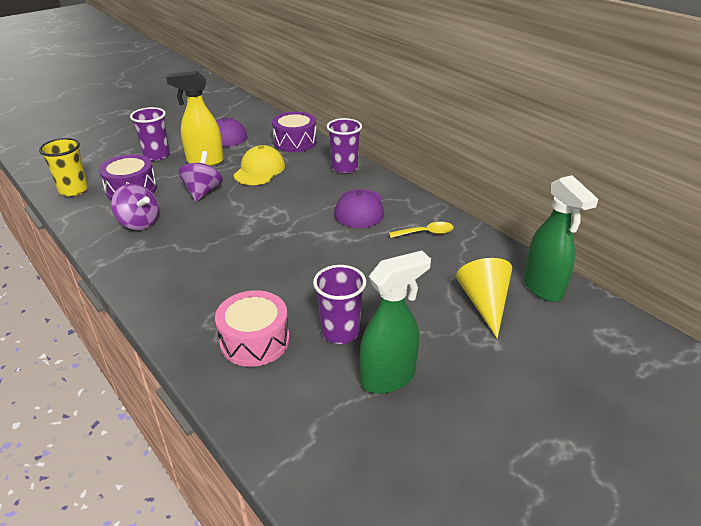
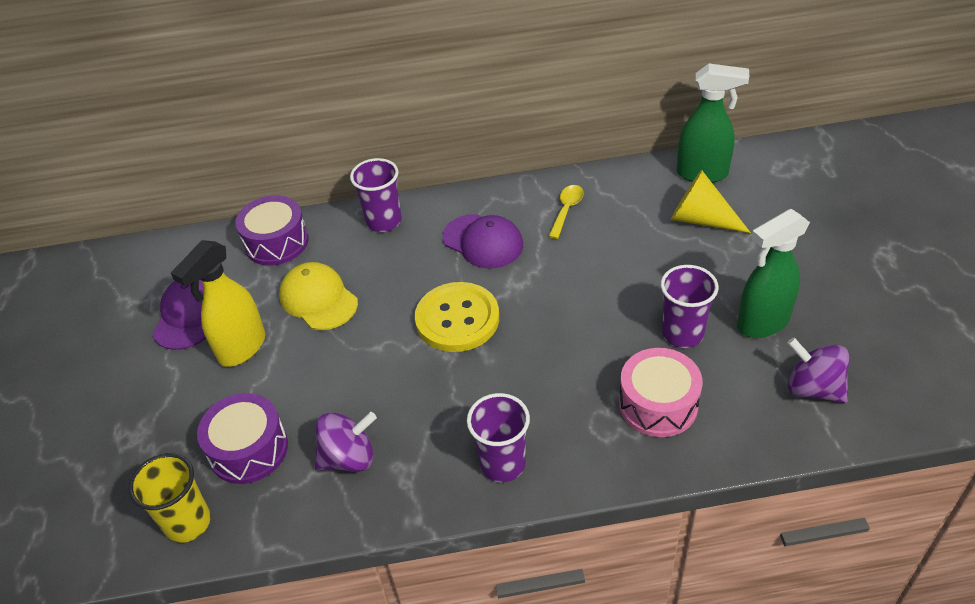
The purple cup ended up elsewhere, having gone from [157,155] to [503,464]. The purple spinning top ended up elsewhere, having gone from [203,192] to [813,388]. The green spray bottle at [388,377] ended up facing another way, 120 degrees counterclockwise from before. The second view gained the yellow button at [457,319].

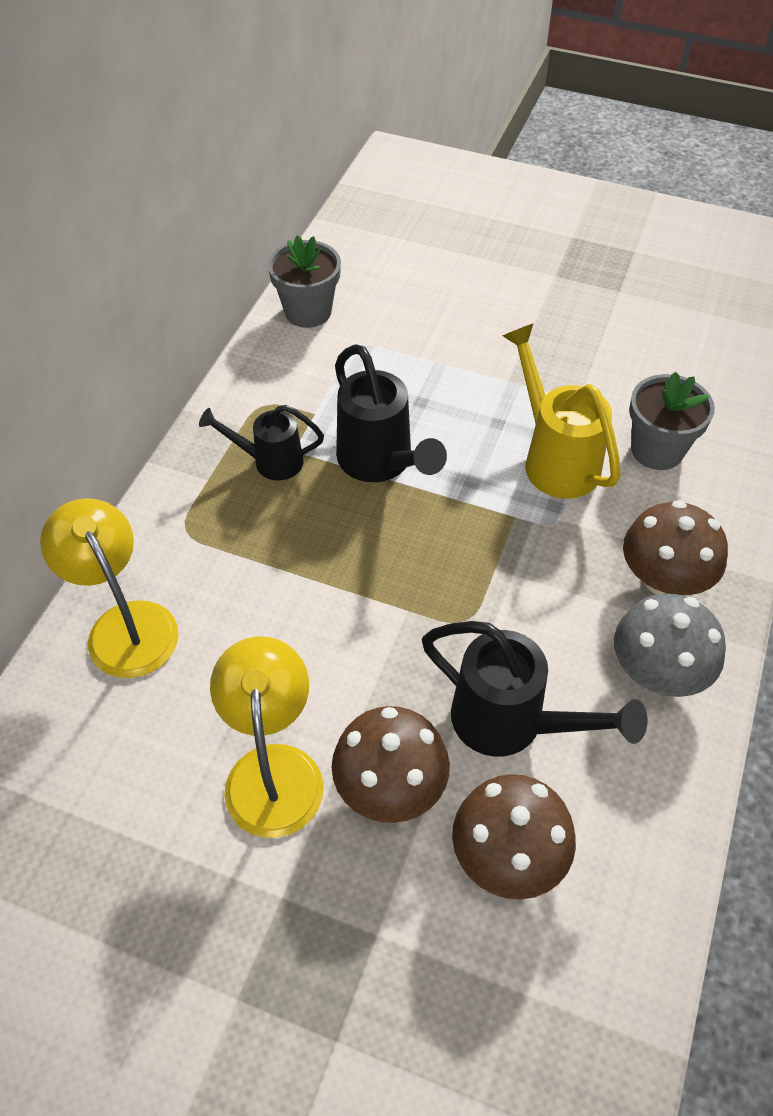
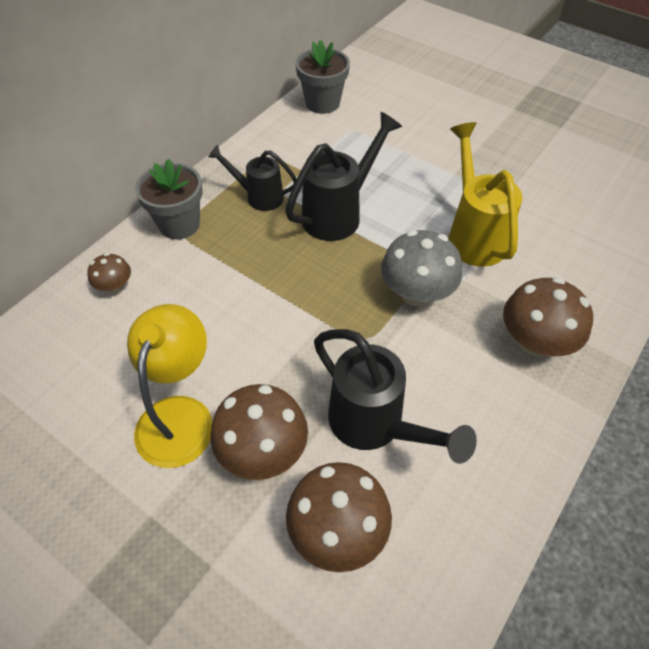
The black watering can at [381,464] ended up facing another way, 120 degrees counterclockwise from before. The grey flower pot ended up elsewhere, having gone from [657,450] to [179,224]. Where the yellow lamp stood at [125,624], the brown mushroom came to stand at [115,286]. The grey mushroom ended up elsewhere, having gone from [657,672] to [416,293].

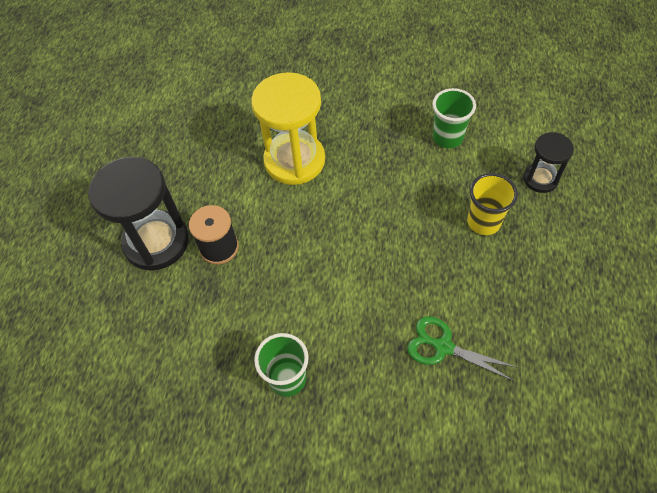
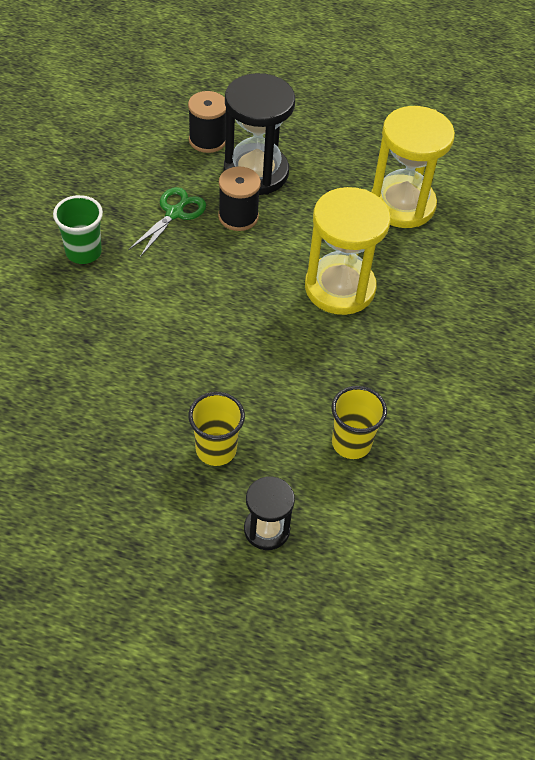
What was the green cup at [447,137] turned into the yellow cup at [351,443]. The green scissors ended up elsewhere, having gone from [443,347] to [174,213]. The second view gained the black spool at [207,140]. The second view gained the yellow hourglass at [402,204].

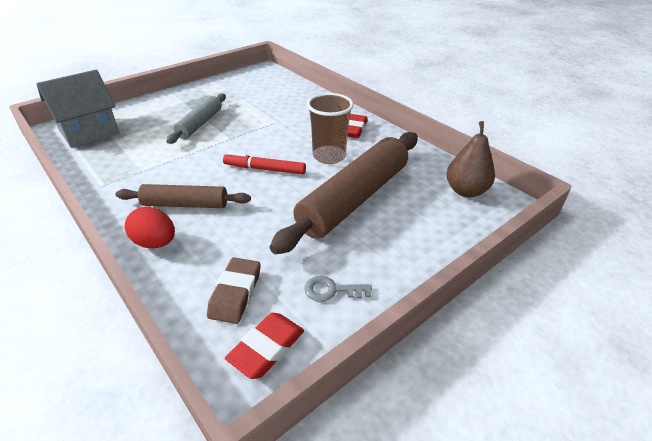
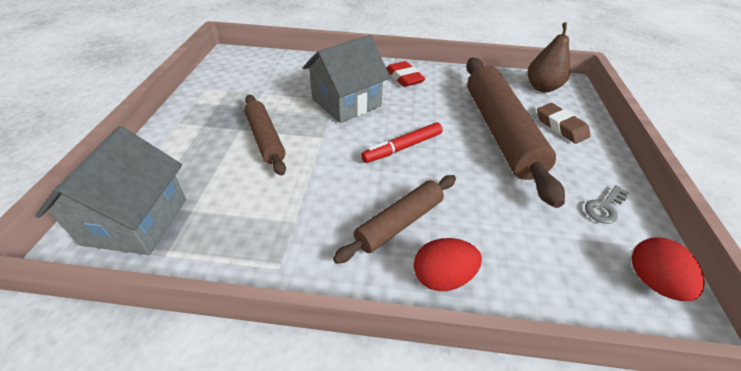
What was the grey rolling pin at [200,124] turned into the brown rolling pin at [265,139]. The second view lost the brown cup at [329,156]. The brown eraser ended up elsewhere, having gone from [235,293] to [561,126]. Where the red eraser stood at [267,348], the red egg came to stand at [652,281]. The second view gained the grey house at [346,103].

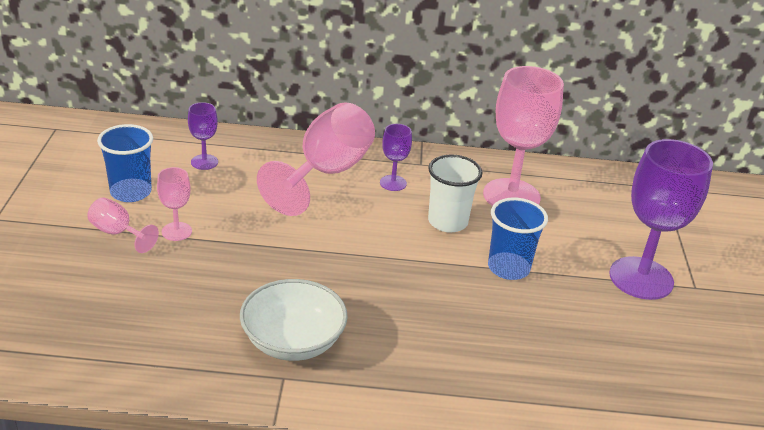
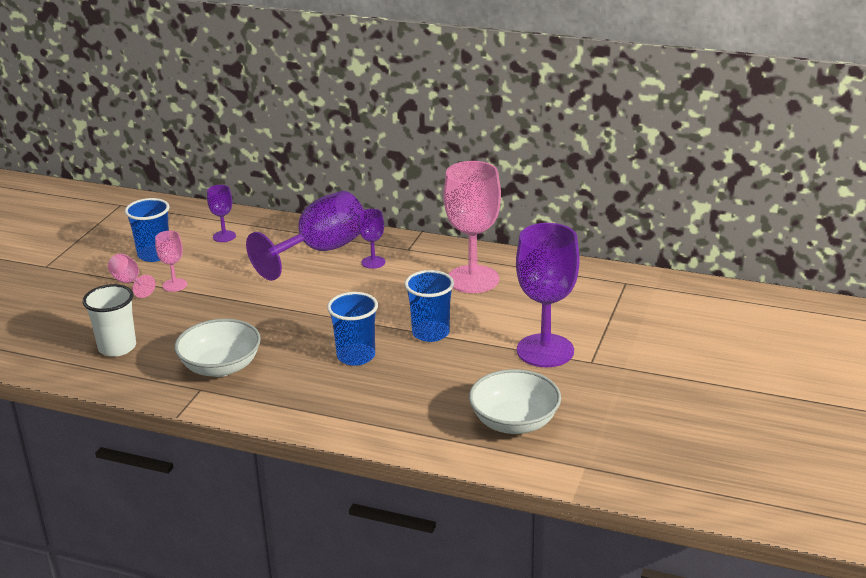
What was the pink goblet at [326,173] turned into the purple goblet at [320,251]. The white cup ended up elsewhere, having gone from [447,222] to [117,347]. The second view gained the blue cup at [356,356]. The second view gained the white bowl at [514,422].

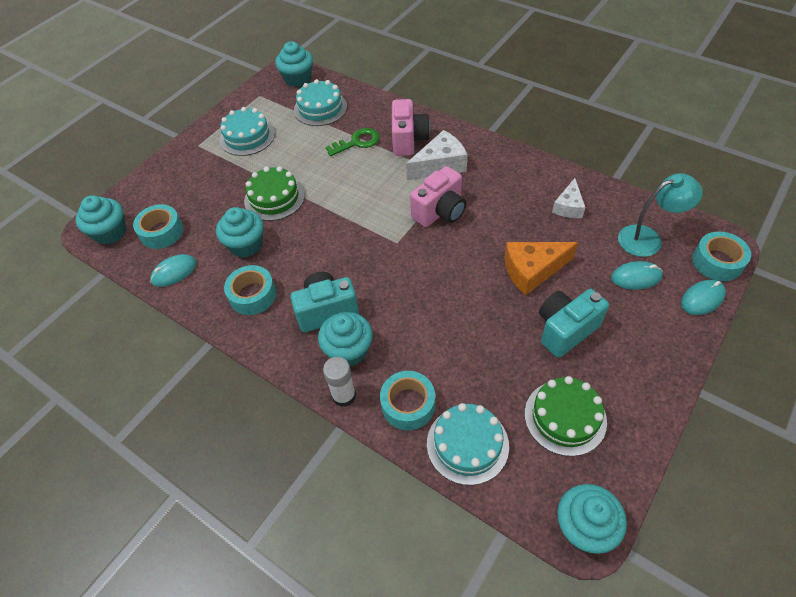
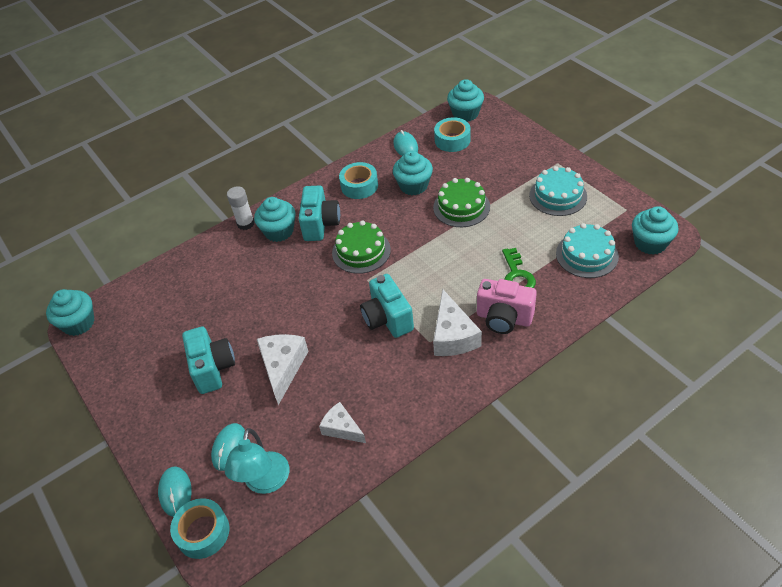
What was the pink camera at [440,212] turned into the turquoise camera at [387,319]. What was the orange cheese at [532,270] turned into the white cheese at [283,367]. The second view lost the turquoise tape at [408,405]. The green cake ended up elsewhere, having gone from [565,417] to [361,251]. The second view lost the turquoise cake at [467,444].

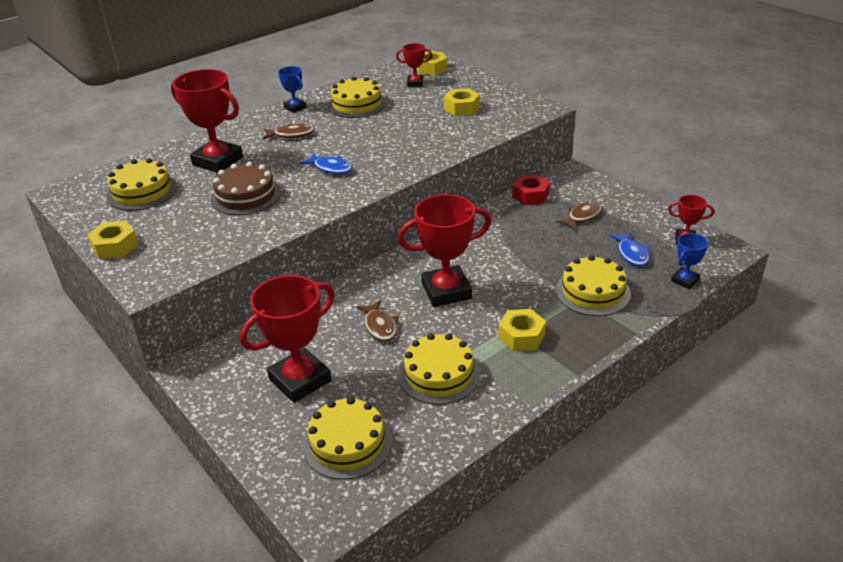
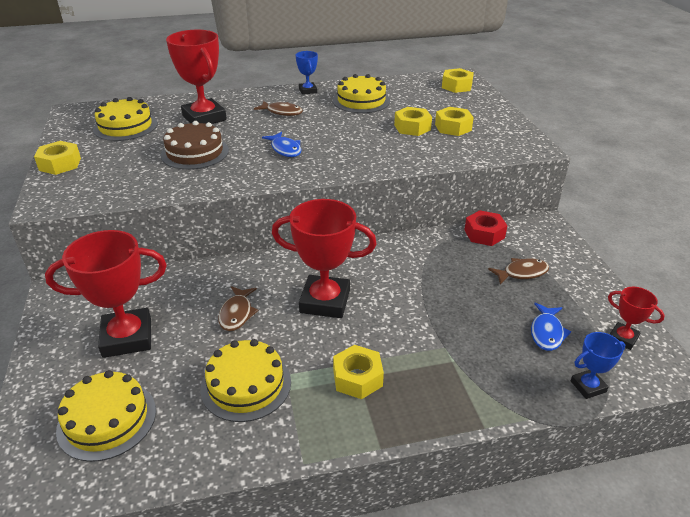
The second view lost the red trophy at [415,83]. The second view lost the yellow cake at [593,292]. The second view gained the yellow nut at [412,127].

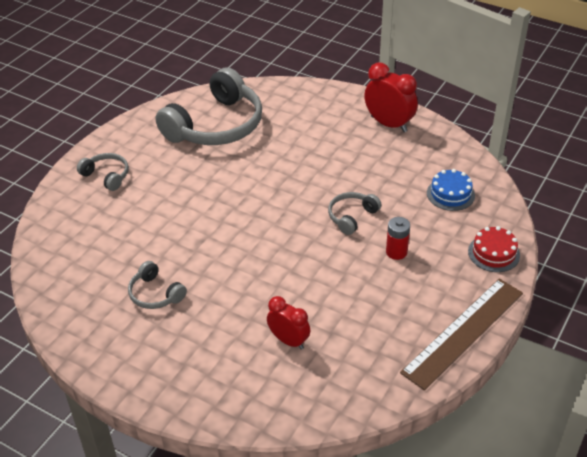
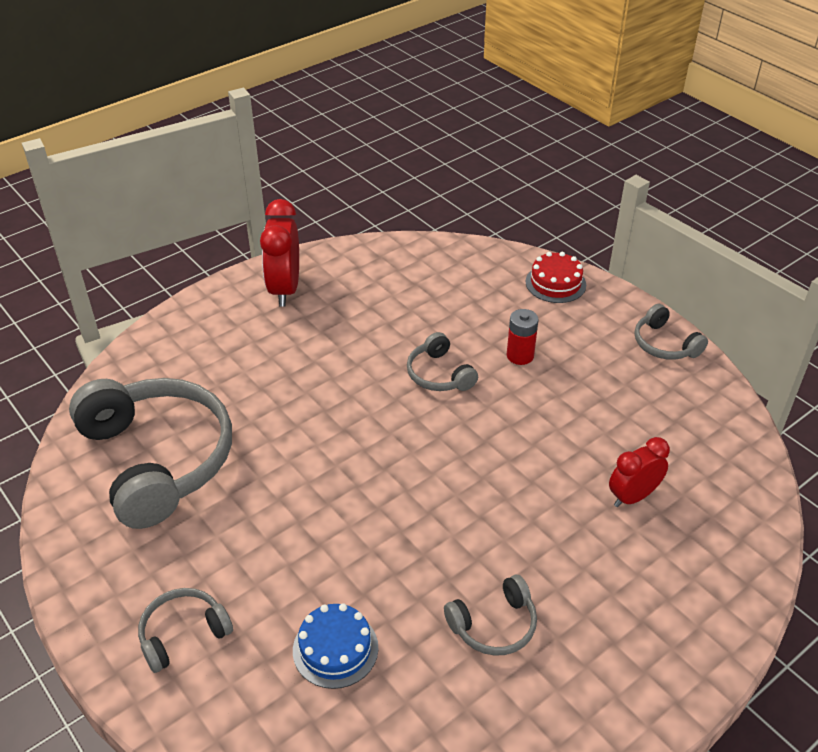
The red clock at [389,124] ended up facing another way, 60 degrees counterclockwise from before. The blue cake ended up elsewhere, having gone from [450,194] to [335,649]. Where the brown ruler stood at [463,332], the grey headphones came to stand at [664,344].

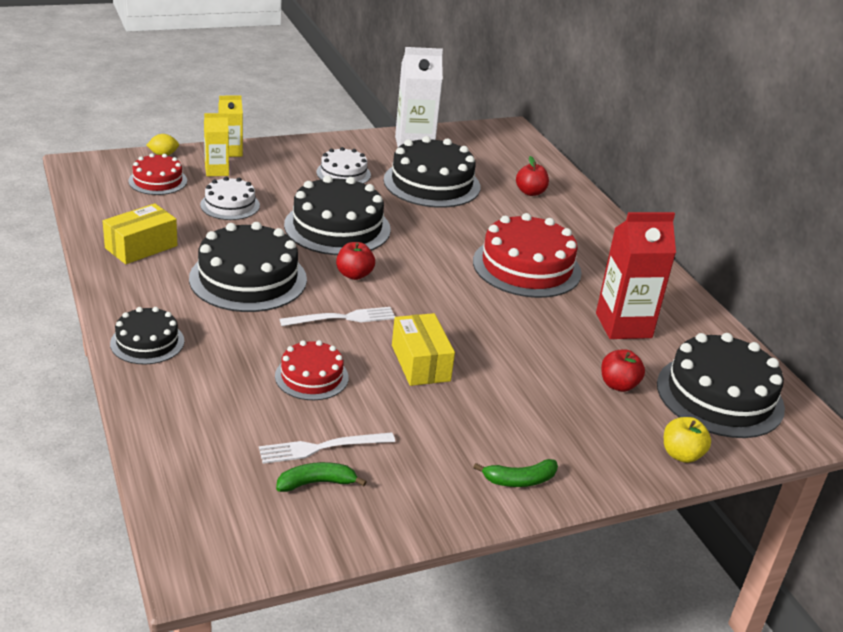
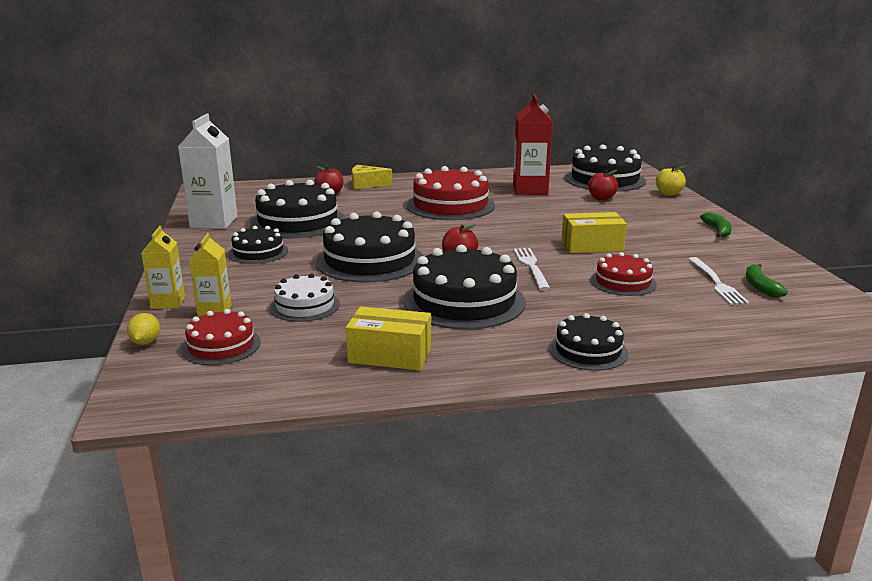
What was the white cake at [343,173] turned into the black cake at [258,252]. The yellow box at [141,247] ended up facing another way, 45 degrees counterclockwise from before. The second view gained the yellow cheese at [366,184].

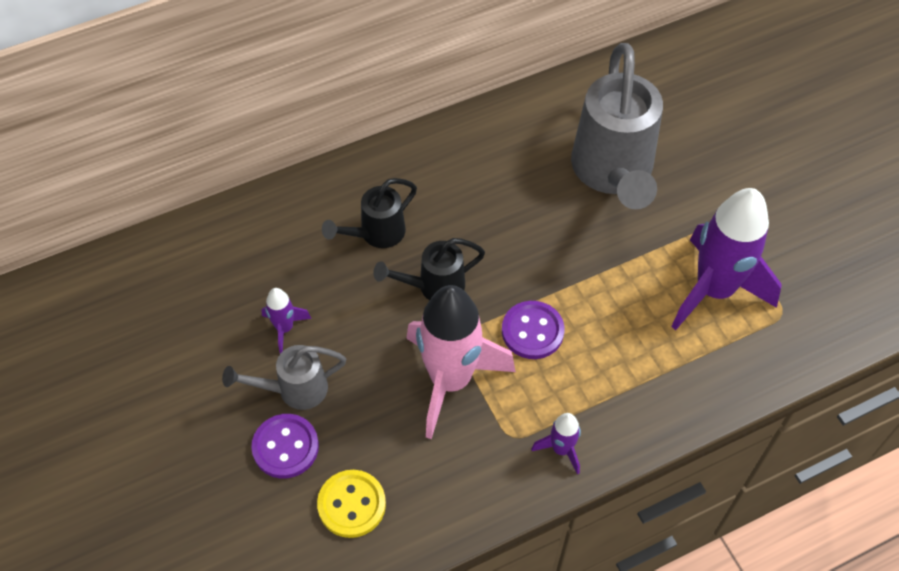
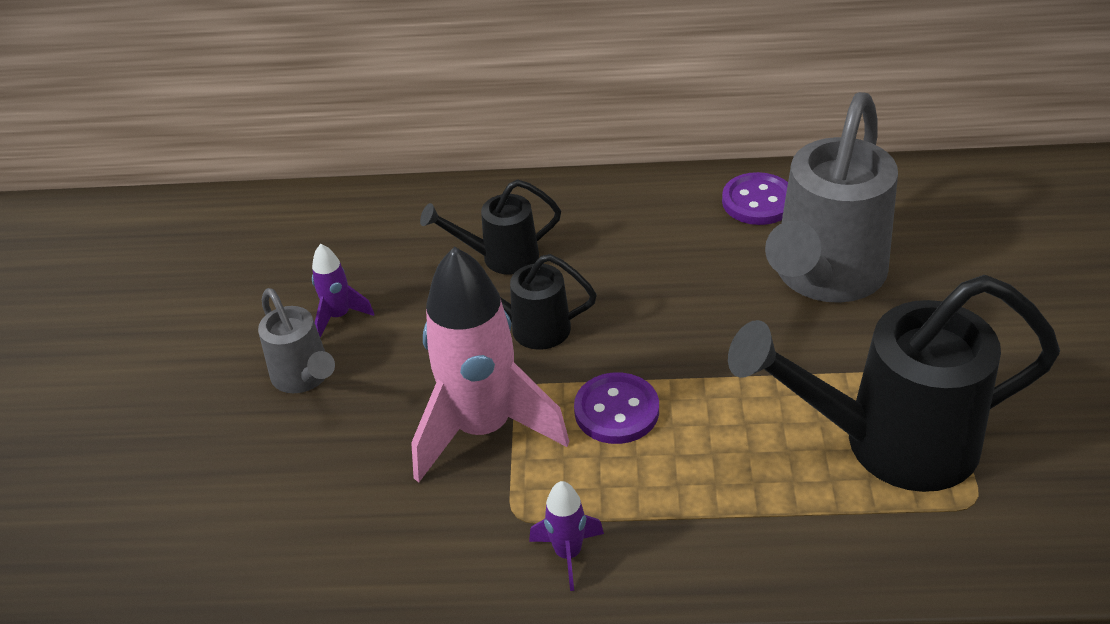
Where the purple rocket stood at [714,290], the black watering can came to stand at [887,443]. The grey watering can at [294,390] ended up facing another way, 135 degrees counterclockwise from before. The purple button ended up elsewhere, having gone from [285,447] to [758,201]. The second view lost the yellow button at [351,504].

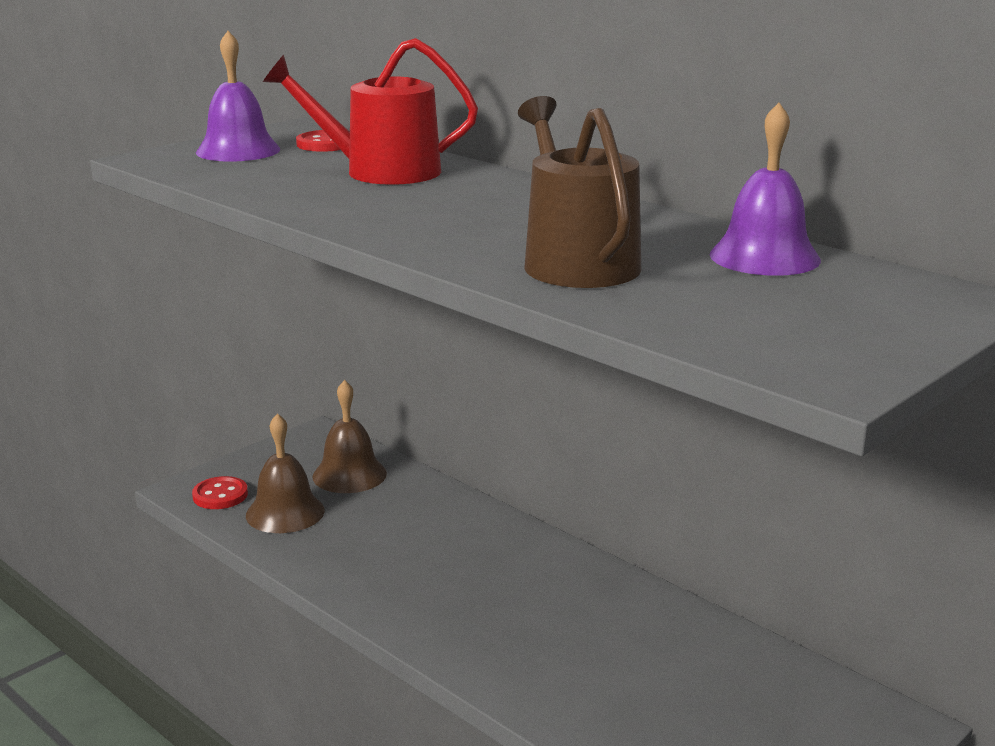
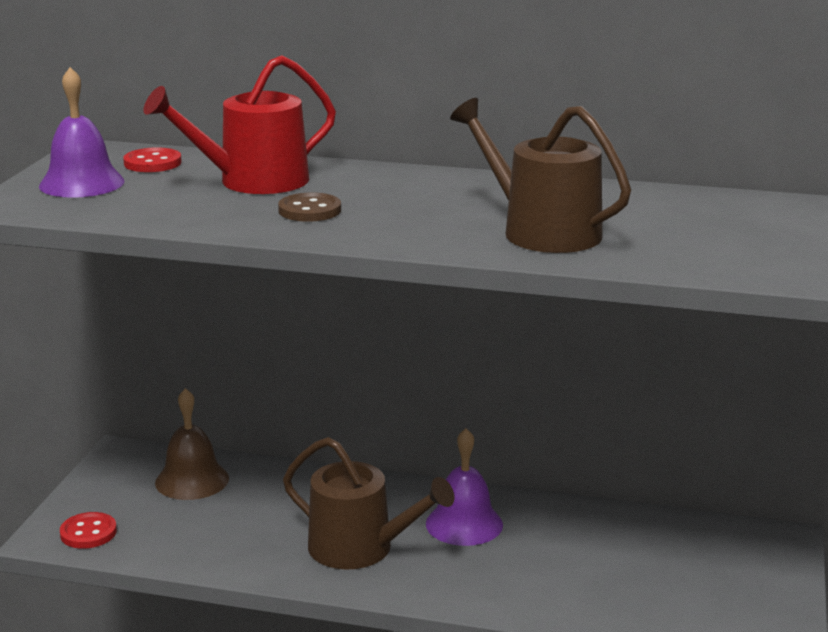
The purple bell ended up elsewhere, having gone from [764,257] to [464,524]. The second view lost the brown bell at [285,512]. The second view gained the brown button at [310,210]. The second view gained the brown watering can at [360,549].

